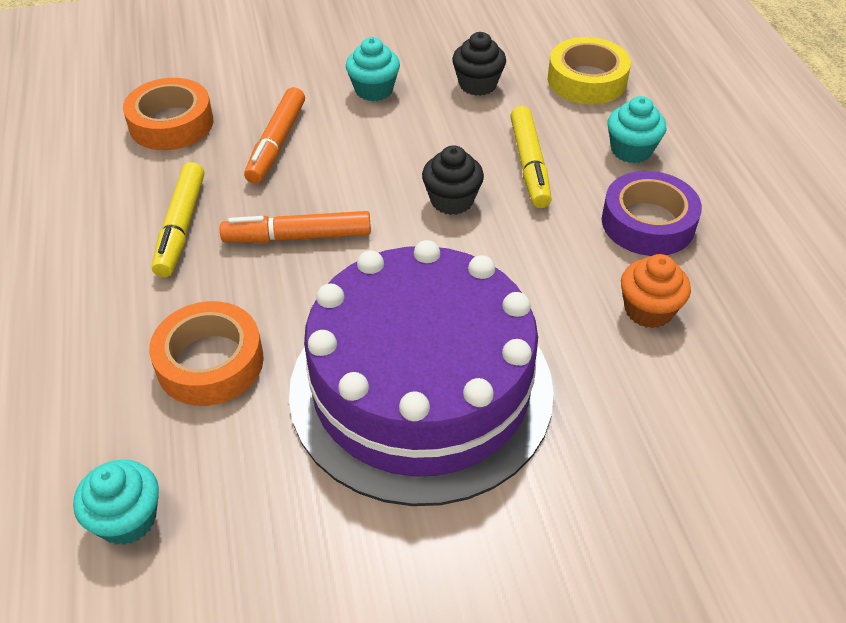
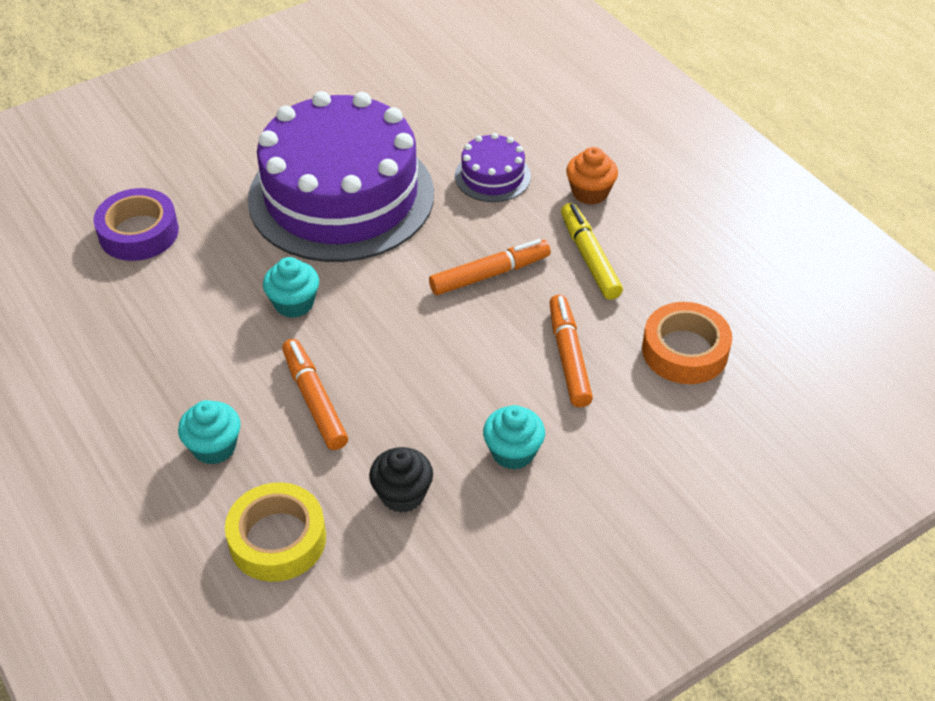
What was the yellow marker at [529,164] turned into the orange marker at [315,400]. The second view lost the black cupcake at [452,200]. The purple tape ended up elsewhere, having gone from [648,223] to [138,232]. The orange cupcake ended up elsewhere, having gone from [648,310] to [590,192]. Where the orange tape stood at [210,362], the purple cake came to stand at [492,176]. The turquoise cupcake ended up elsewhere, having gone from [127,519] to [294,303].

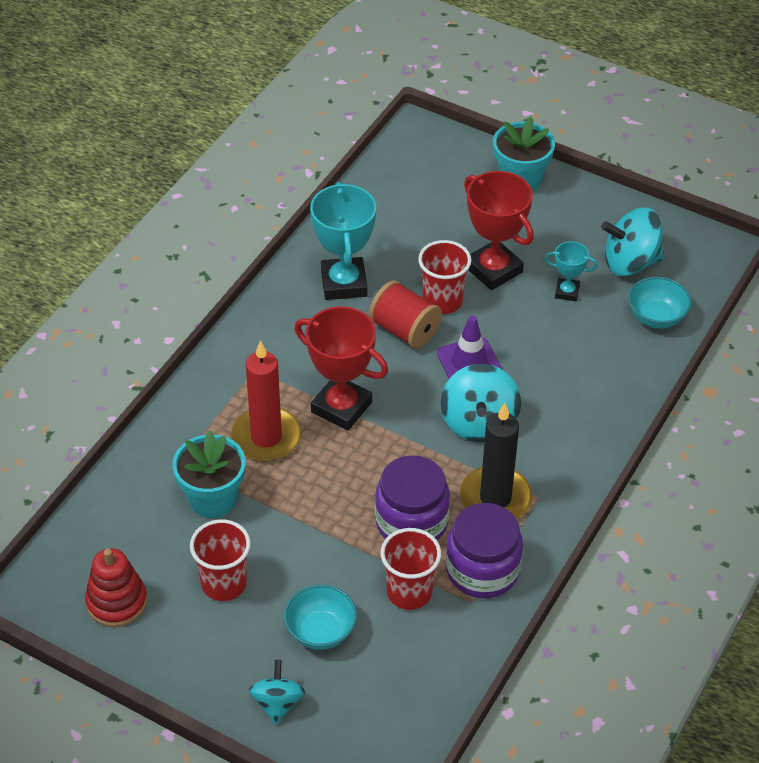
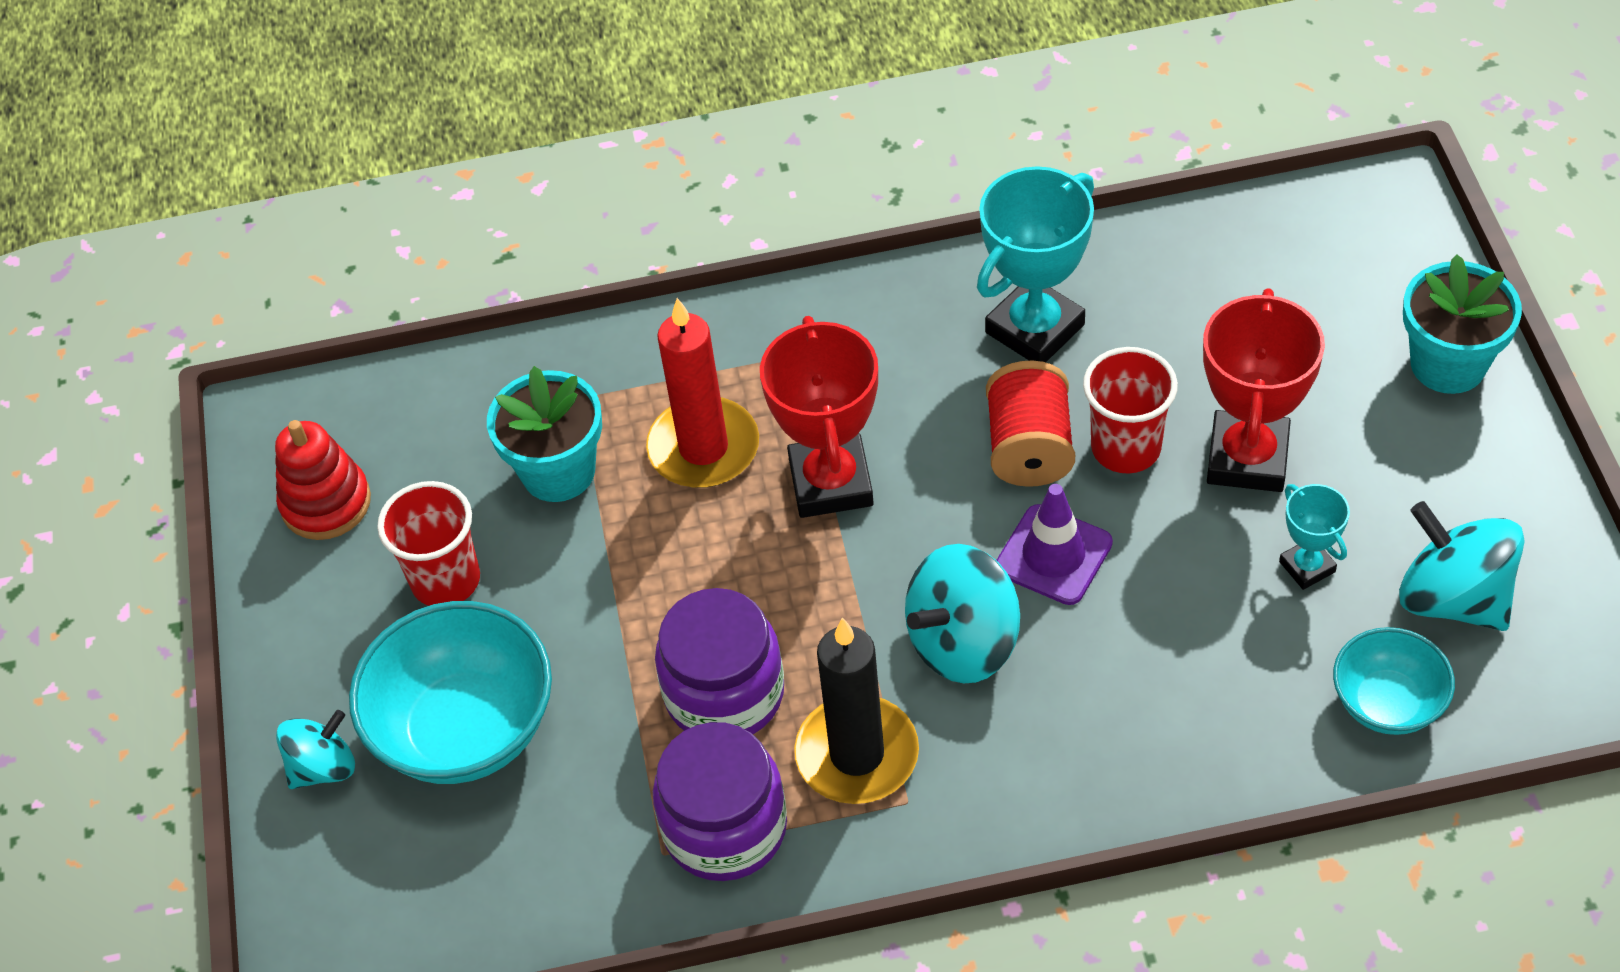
The second view lost the red cup at [409,592]. The size of the turquoise bowl at [320,631] changed by a factor of 1.73.

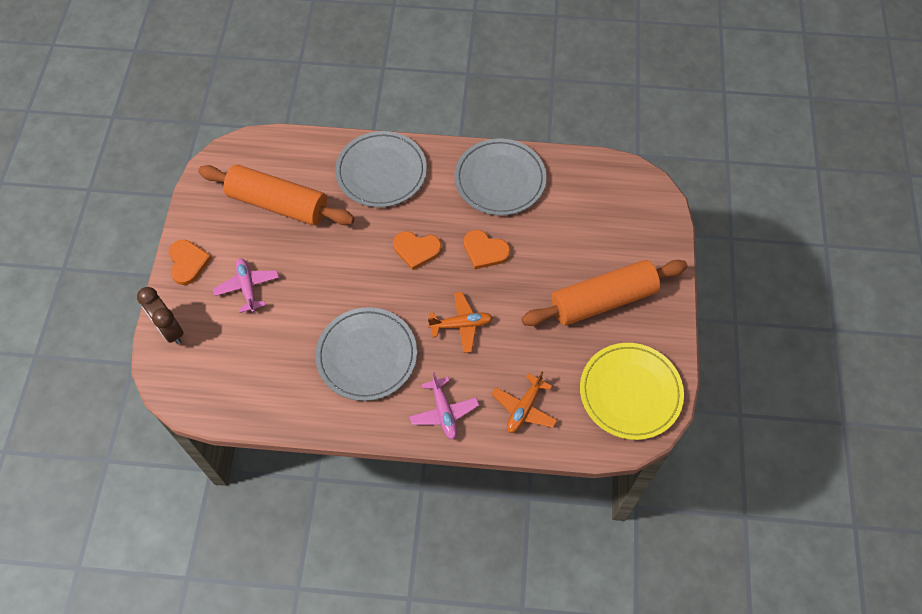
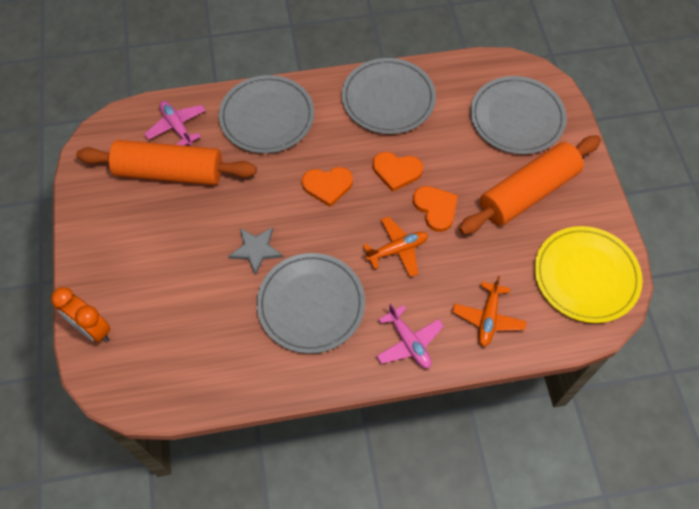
The orange heart ended up elsewhere, having gone from [188,262] to [435,208]. The pink plane ended up elsewhere, having gone from [247,287] to [177,127]. What was the brown clock at [170,330] turned into the orange clock at [92,329]. The second view gained the grey plate at [517,118]. The second view gained the grey star at [256,250].

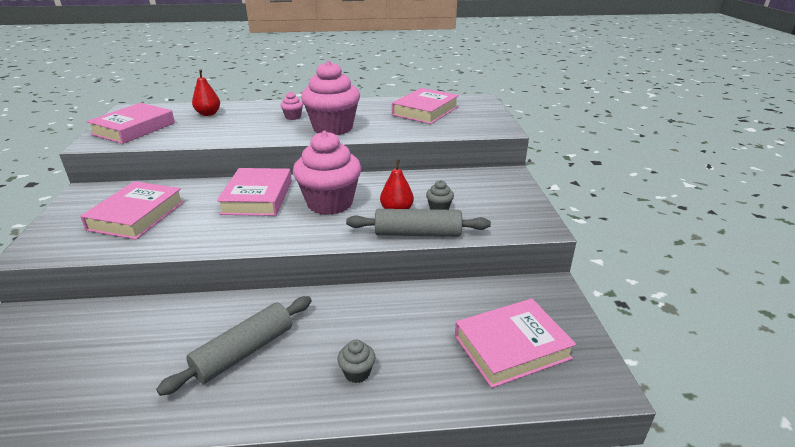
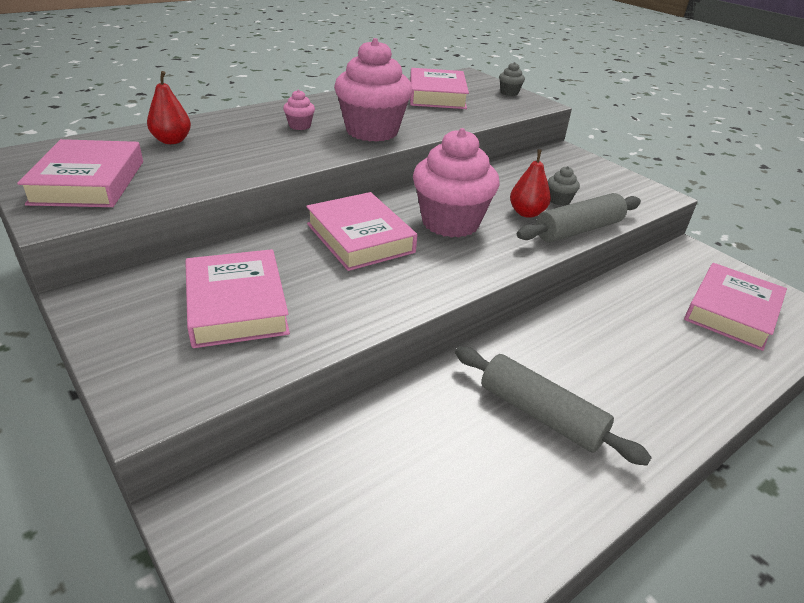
The grey rolling pin at [244,352] ended up facing another way, 60 degrees counterclockwise from before. The grey cupcake ended up elsewhere, having gone from [357,373] to [509,93].

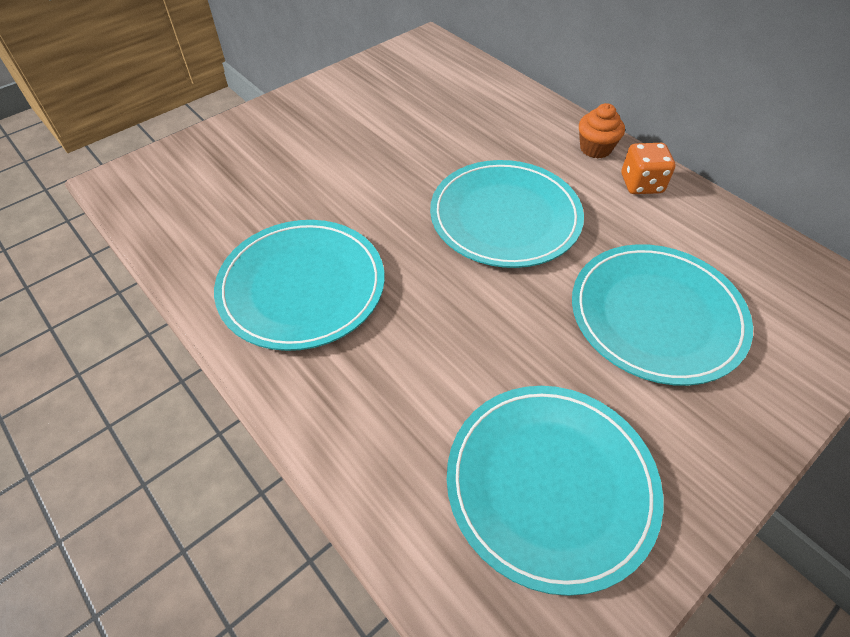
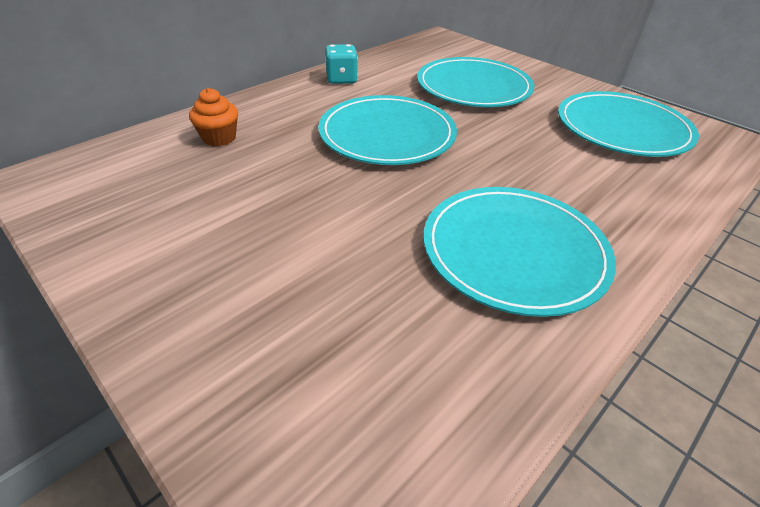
The orange cupcake ended up elsewhere, having gone from [595,148] to [219,138]. What was the orange dice at [641,184] turned into the turquoise dice at [341,79].

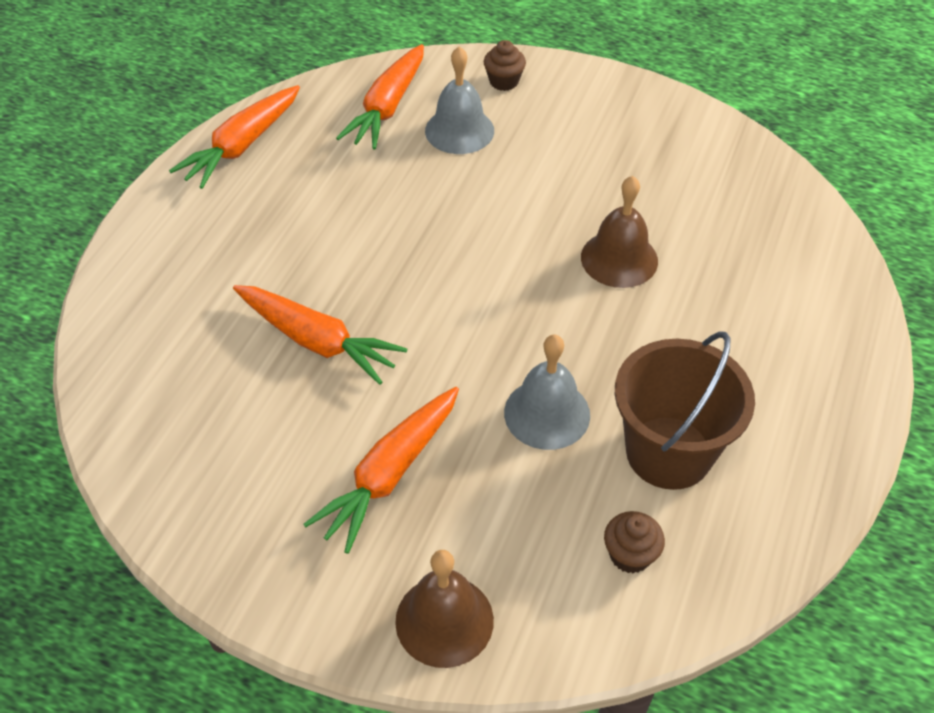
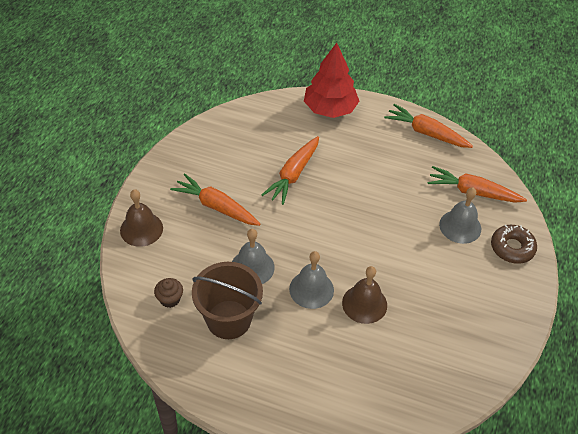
Where the brown cupcake stood at [504,81], the brown donut came to stand at [512,248]. The second view gained the red tree at [330,109]. The second view gained the grey bell at [311,289].

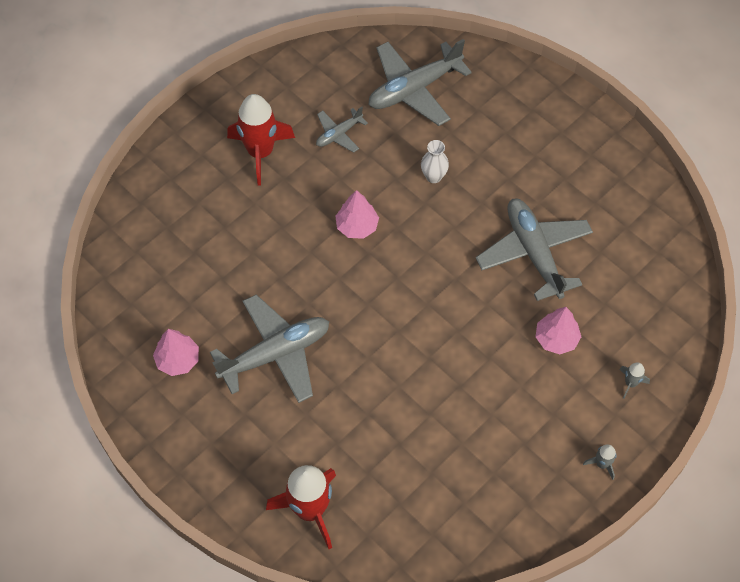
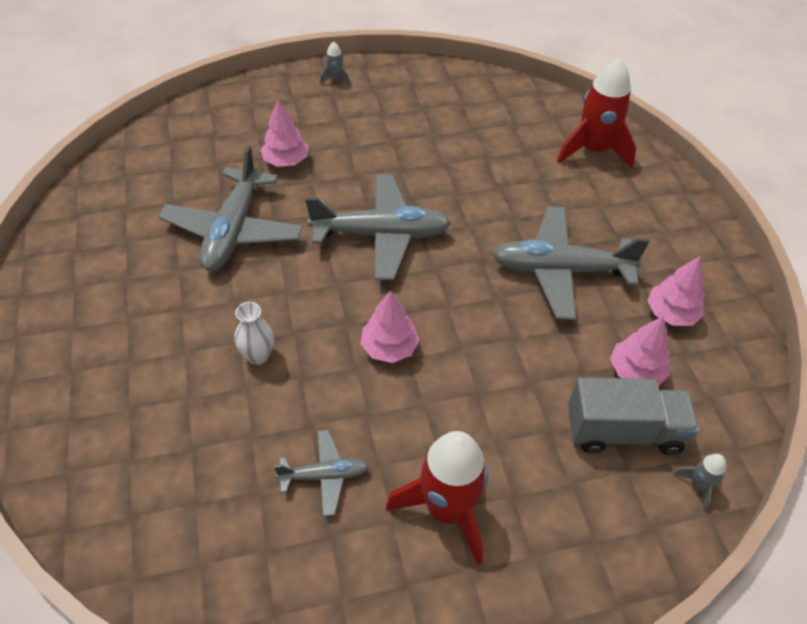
The grey plane ended up elsewhere, having gone from [414,89] to [381,235]. The grey rocket ended up elsewhere, having gone from [630,383] to [698,486]. The second view gained the pink tree at [635,371]. The second view gained the grey truck at [623,431].

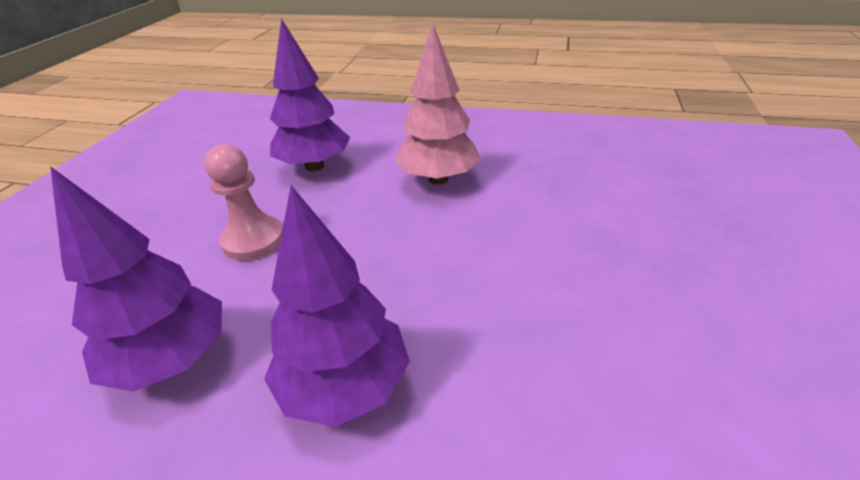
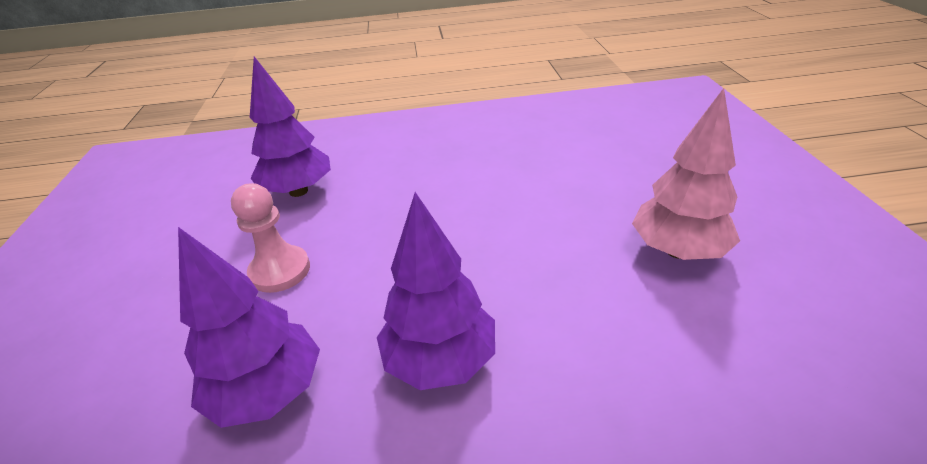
The pink tree ended up elsewhere, having gone from [438,179] to [677,251].

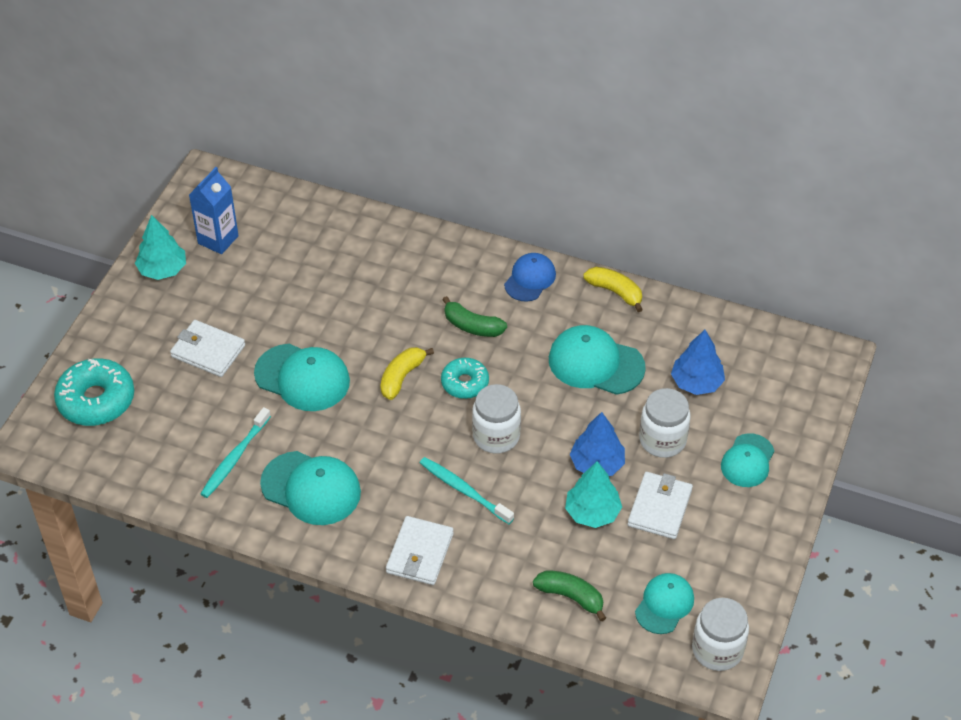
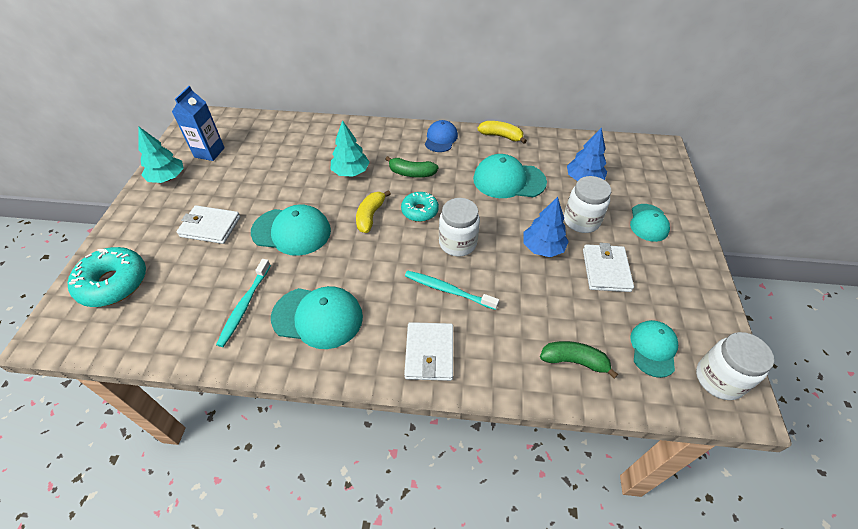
The turquoise tree ended up elsewhere, having gone from [592,512] to [351,172].

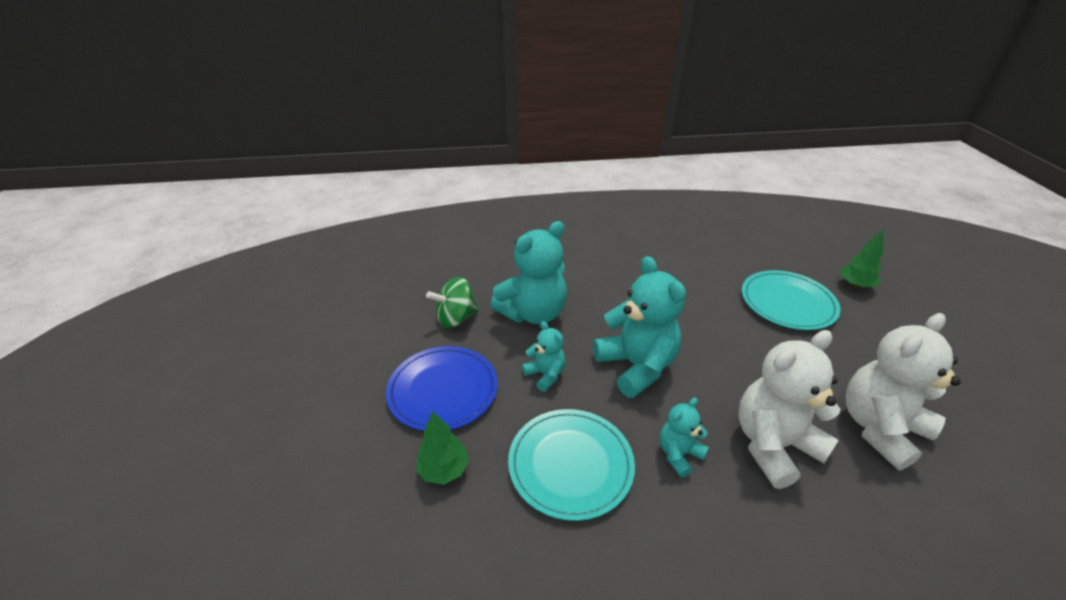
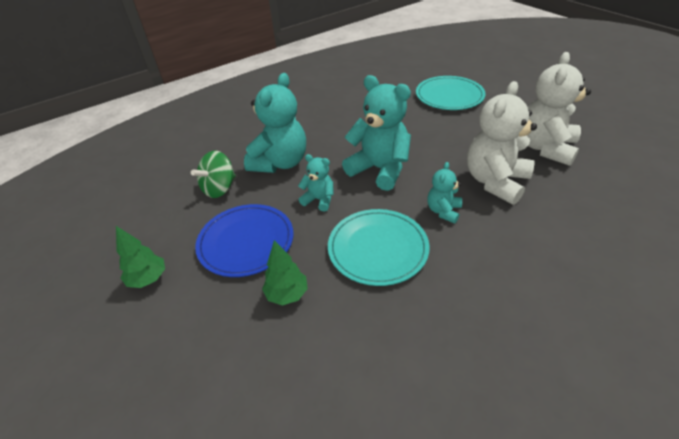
The green tree ended up elsewhere, having gone from [855,285] to [148,279].

